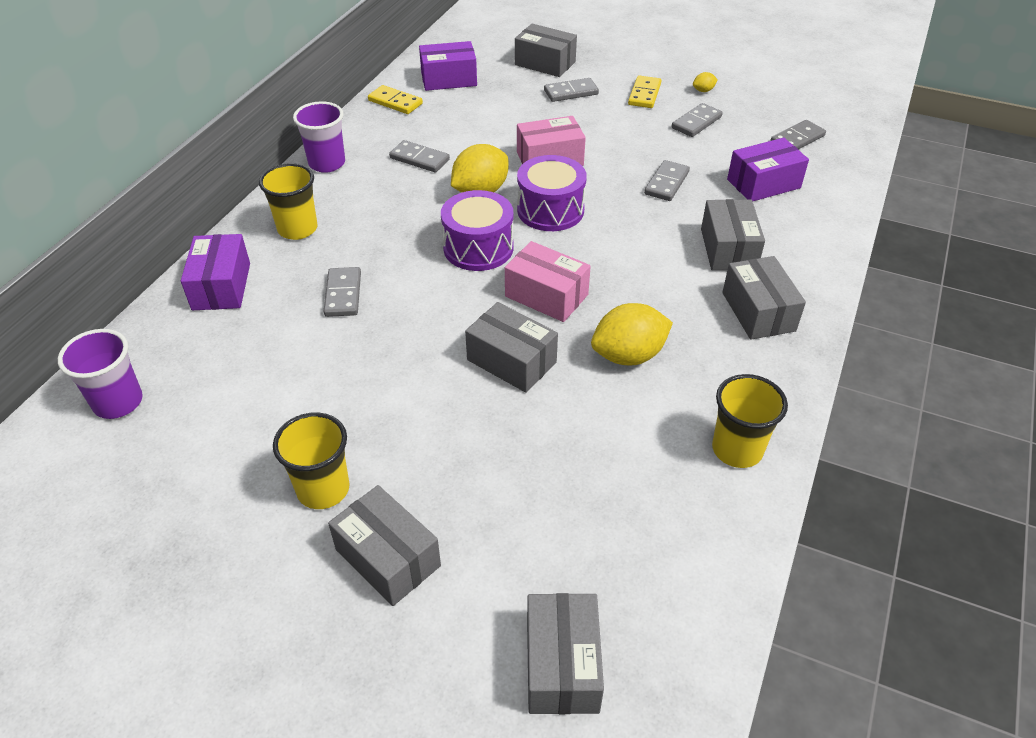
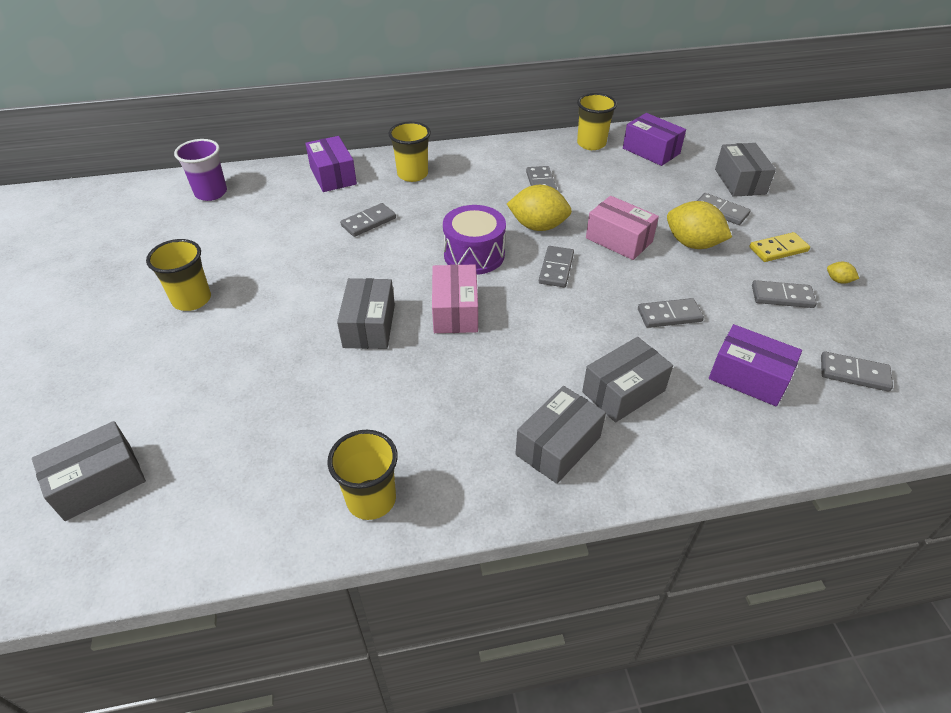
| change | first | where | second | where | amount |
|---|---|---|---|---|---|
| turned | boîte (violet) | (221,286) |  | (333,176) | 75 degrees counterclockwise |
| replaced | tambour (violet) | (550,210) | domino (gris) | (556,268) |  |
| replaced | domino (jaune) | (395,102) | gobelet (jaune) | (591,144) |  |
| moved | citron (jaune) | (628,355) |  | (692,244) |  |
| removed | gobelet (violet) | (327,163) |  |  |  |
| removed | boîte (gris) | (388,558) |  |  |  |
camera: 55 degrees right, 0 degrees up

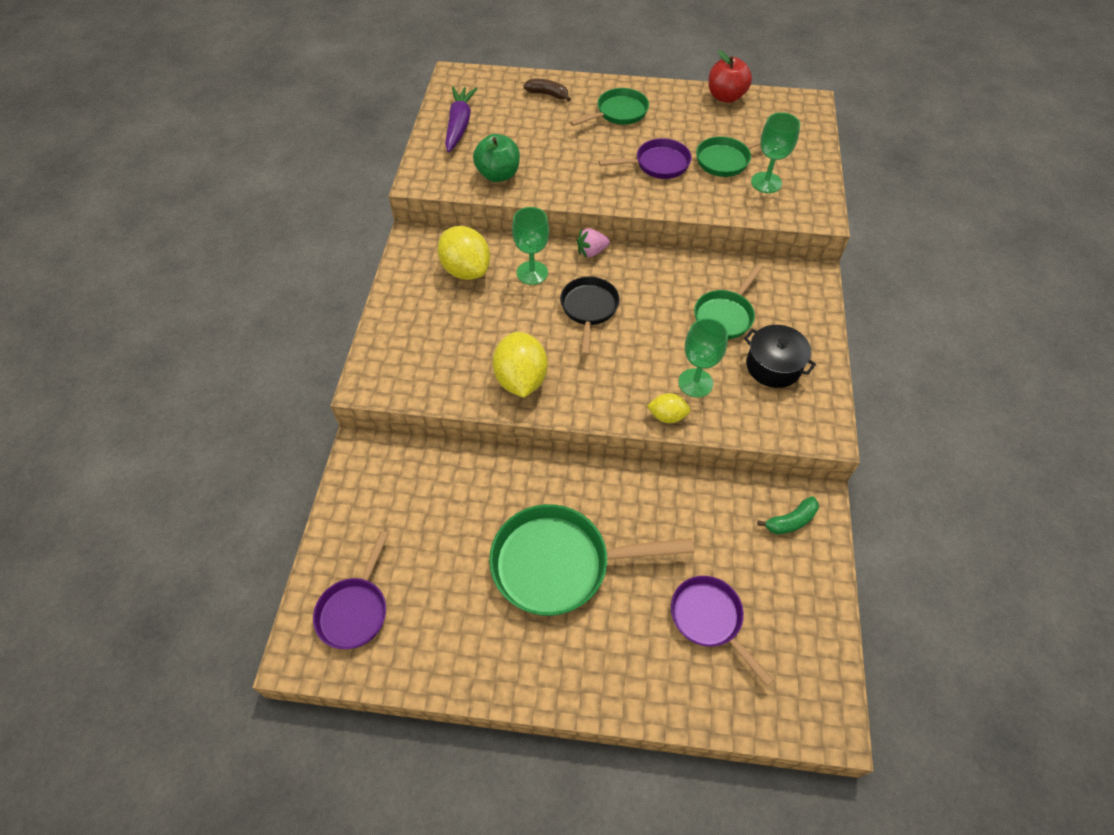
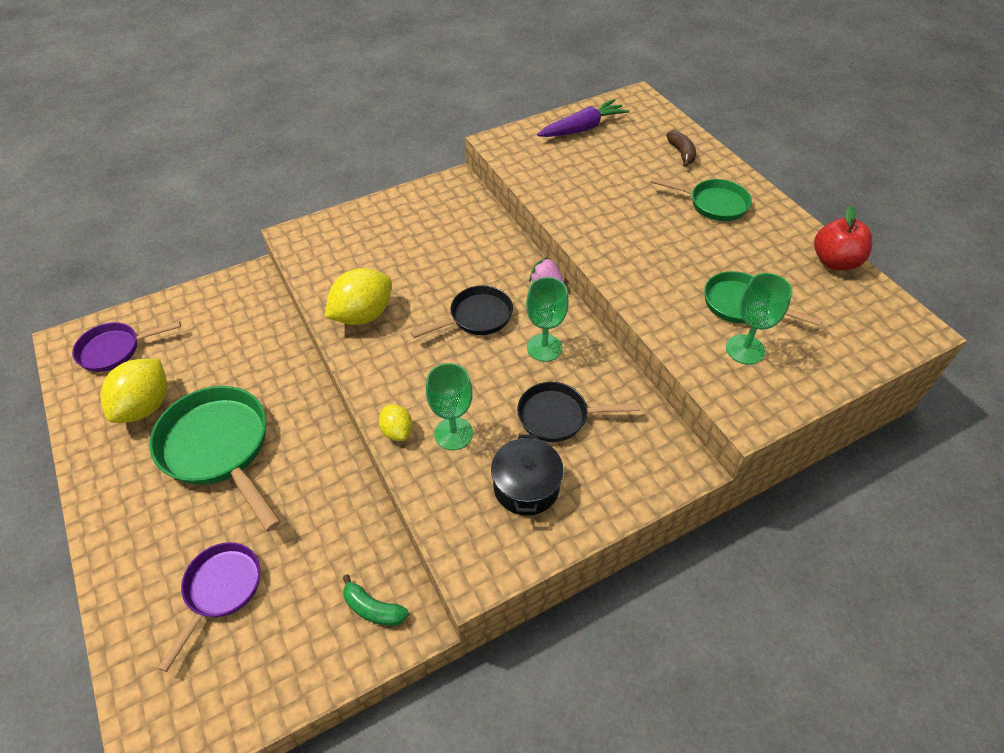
| change | first | where | second | where | amount |
|---|---|---|---|---|---|
| moved | citron (jaune) | (466,270) |  | (146,406) |  |
| recoloured | poêle (vert) | (725,315) | poêle (noir) | (558,416) |  |
| moved | verre à pied (vert) | (532,273) |  | (544,348) |  |
| removed | pomme (vert) | (498,175) |  |  |  |
| removed | poêle (violet) | (657,164) |  |  |  |
camera: 55 degrees right, 5 degrees down

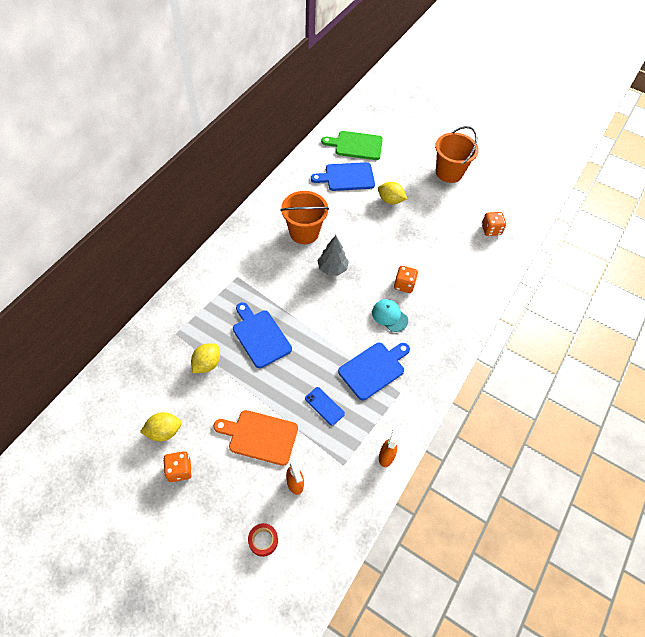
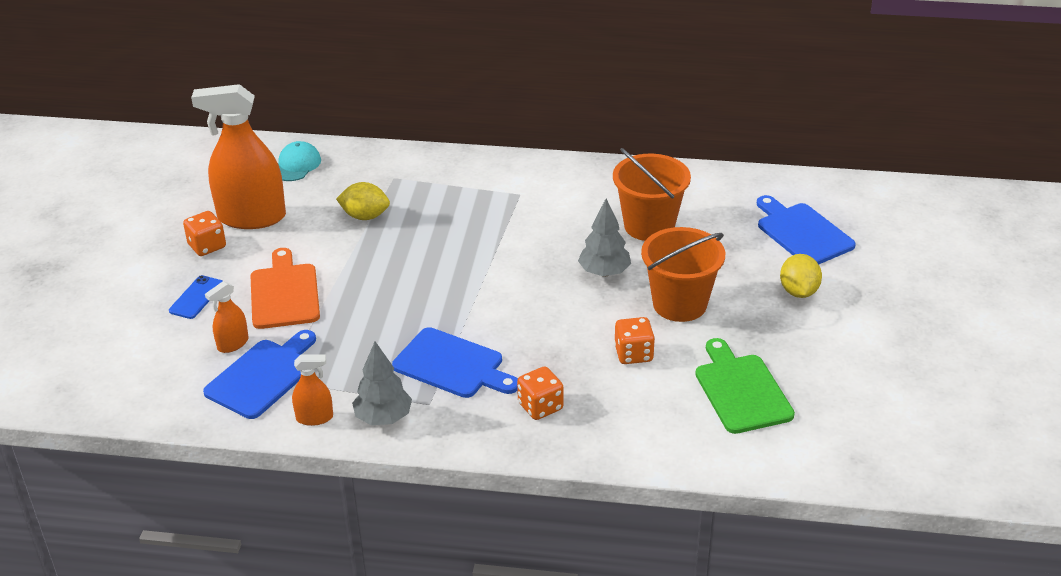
| change | first | where | second | where | amount |
|---|---|---|---|---|---|
| moved | téléphone (bleu) | (324,406) |  | (196,297) |  |
| replaced | citron (jaune) | (164,431) | vaporisateur (orange) | (252,217) |  |
| moved | planche à découper (bleu) | (260,336) |  | (263,376) |  |
| moved | casquette (turquoise) | (389,316) |  | (296,165) |  |
| added |  |  | arbre (gris) | (383,418) |  |
| moved | dé (orange) | (491,230) |  | (540,406) |  |
| moved | seau (orange) | (449,172) |  | (679,304) |  |
| moved | planche à découper (vert) | (356,145) |  | (741,390) |  |
| removed | ruban adhésif (rouge) | (263,541) |  |  |  |
camera: 70 degrees right, 20 degrees down

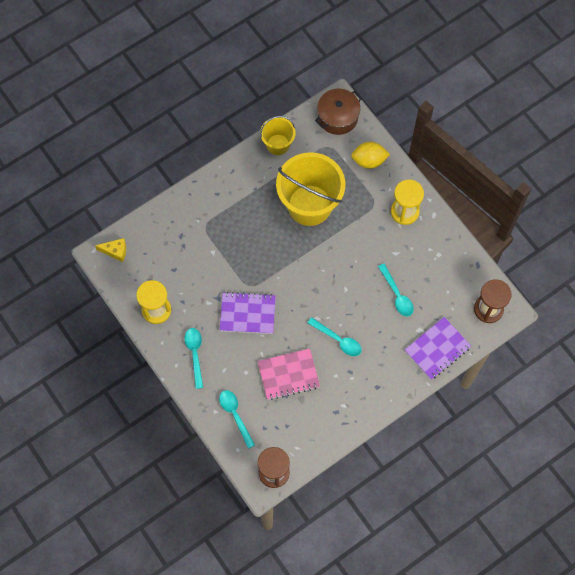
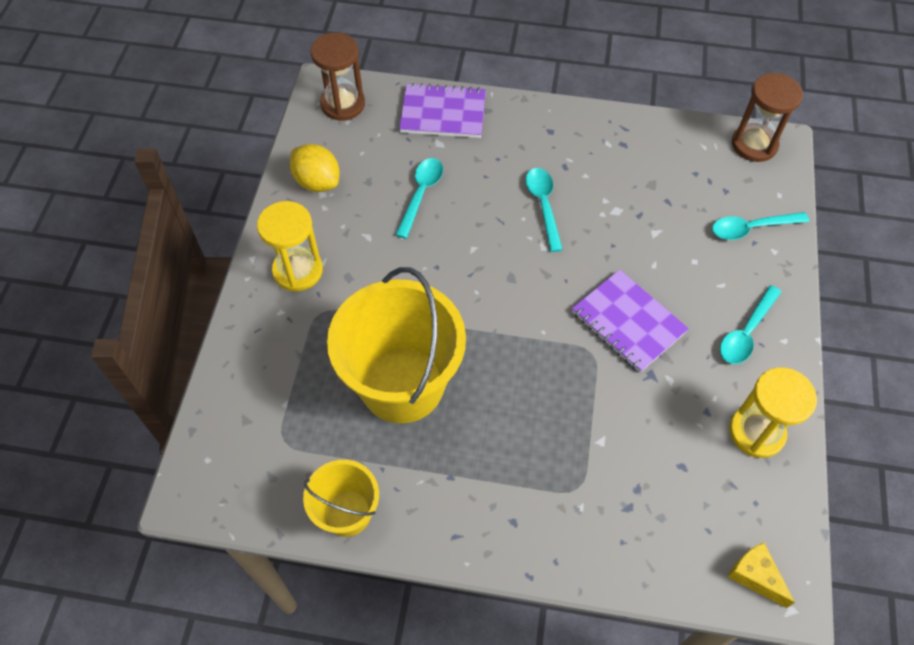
| change | first | where | second | where | amount |
|---|---|---|---|---|---|
| moved | citron (jaune) | (369,161) |  | (317,182) |  |
| turned | cuillère (turquoise) | (235,415) |  | (751,228) | 60 degrees clockwise |
| removed | carnet (rose) | (288,375) |  |  |  |
| removed | marmite (marron) | (338,117) |  |  |  |
camera: 135 degrees left, 10 degrees down

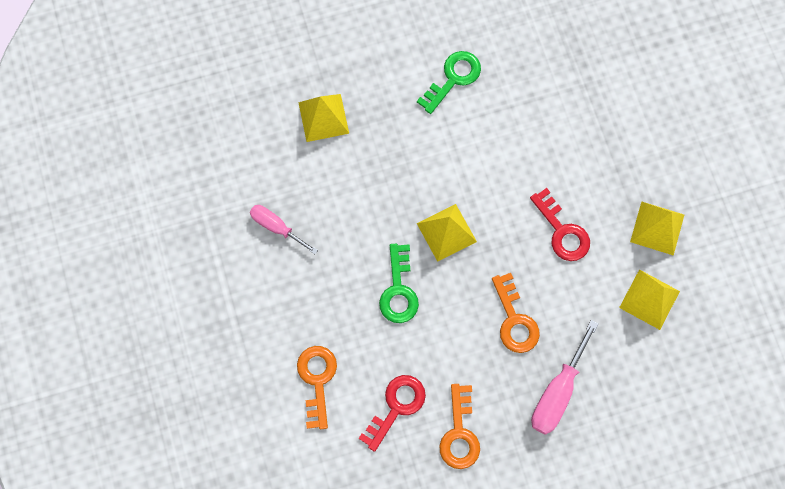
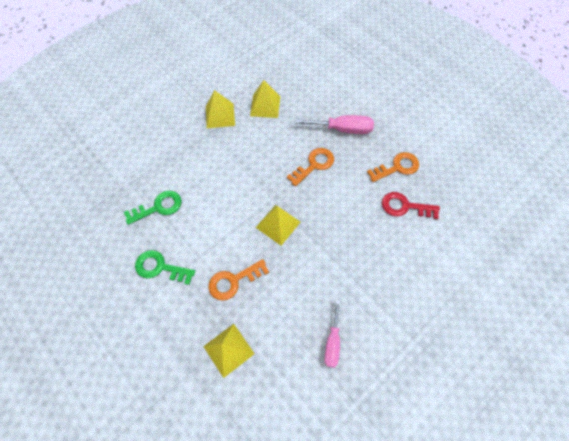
| change | first | where | second | where | amount |
|---|---|---|---|---|---|
| moved | clé (vert) | (399,290) |  | (159,207) |  |
| moved | clé (orange) | (317,380) |  | (233,281) |  |
| removed | clé (rouge) | (562,231) |  |  |  |
camera: 115 degrees left, 10 degrees down

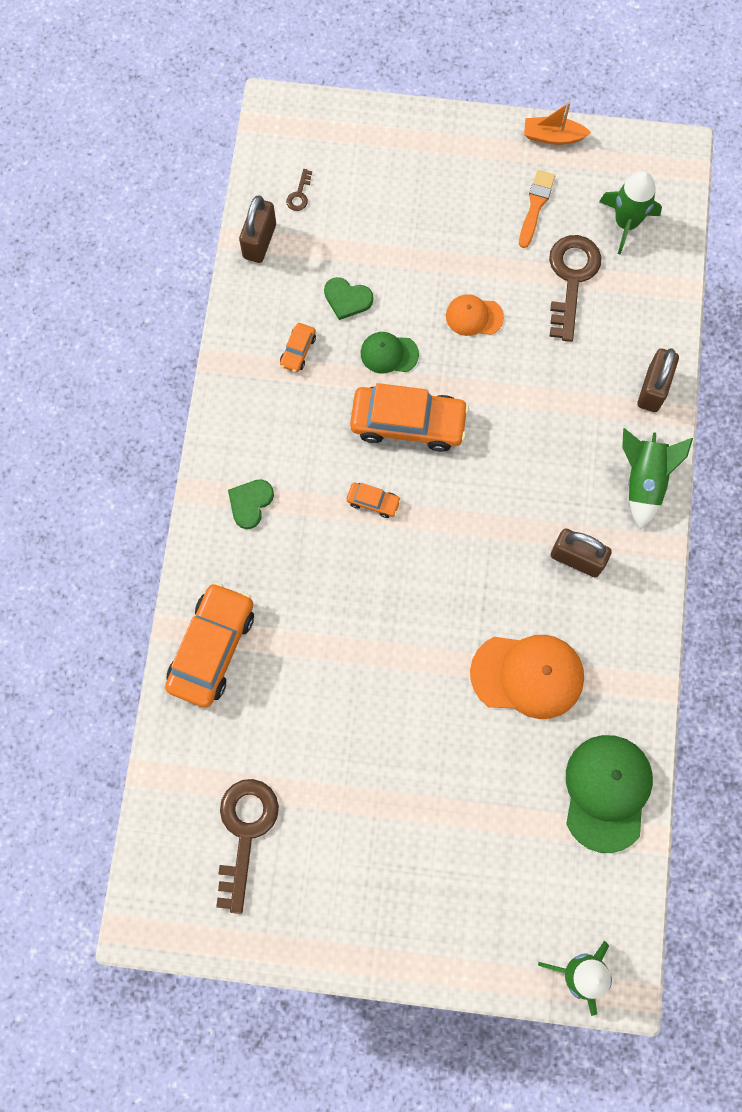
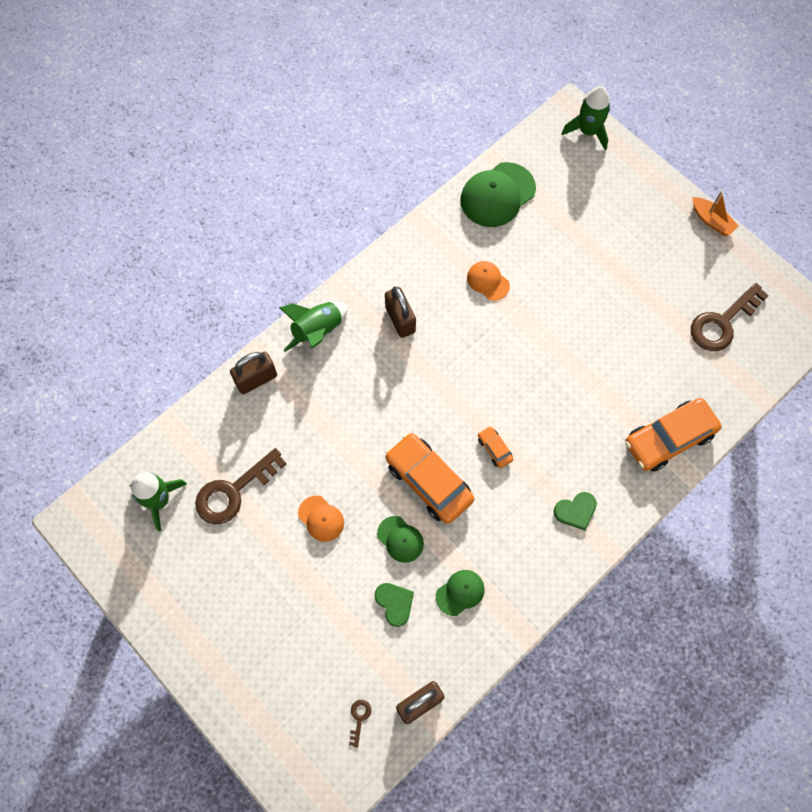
| change | first | where | second | where | amount |
|---|---|---|---|---|---|
| turned | clé (marron) | (299,194) |  | (359,718) | 45 degrees counterclockwise |
| replaced | voiture (orange) | (298,350) | casquette (vert) | (460,592) |  |
| resized | casquette (orange) | (527,675) |  | (488,281) | x0.55 |
| moved | bateau (orange) | (553,136) |  | (711,221) |  |
| removed | pinceau (orange) | (535,206) |  |  |  |
camera: 140 degrees left, 5 degrees down

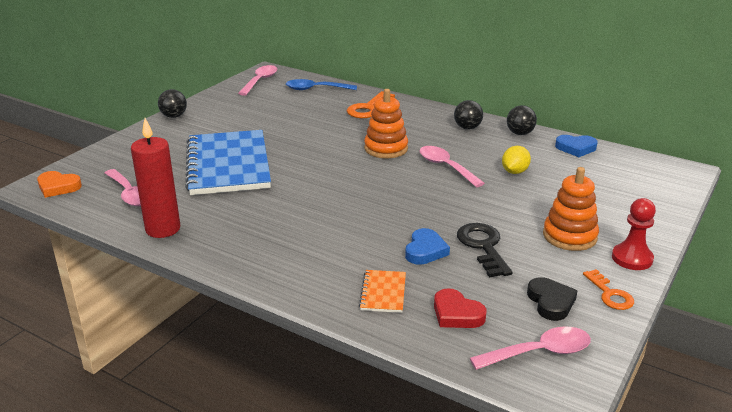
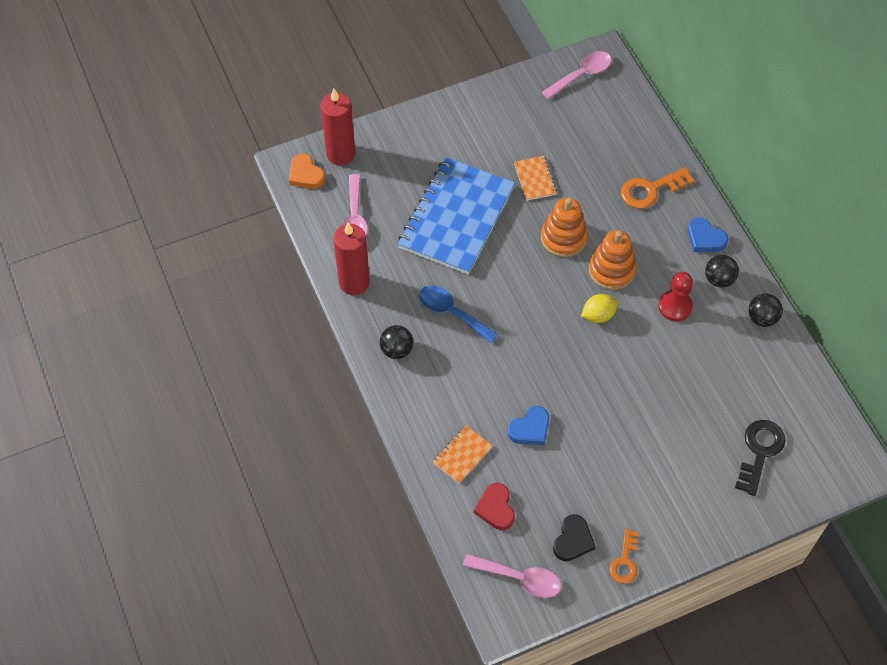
| change | first | where | second | where | amount |
|---|---|---|---|---|---|
| added |  |  | bougie (rouge) | (340,154) |  |
| moved | balle (noir) | (174,116) |  | (396,350) |  |
| moved | cuillère (bleu) | (315,89) |  | (452,312) |  |
| added |  |  | carnet (orange) | (535,179) |  |
| moved | jouet à empiler (orange) | (569,236) |  | (563,238) |  |
| moved | citron (jaune) | (514,172) |  | (598,315) |  |
| moved | pion (rouge) | (632,258) |  | (675,306) |  |
| moved | cœur (bleu) | (576,148) |  | (705,238) |  |
| moved | clé (noir) | (483,246) |  | (760,451) |  |
| removed | cuillère (rose) | (446,167) |  |  |  |
camera: 35 degrees right, 30 degrees up

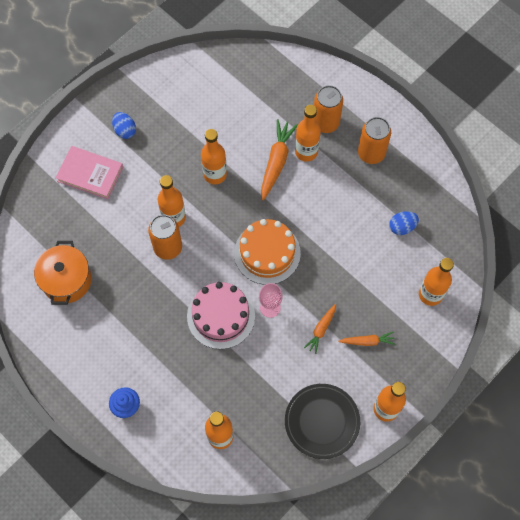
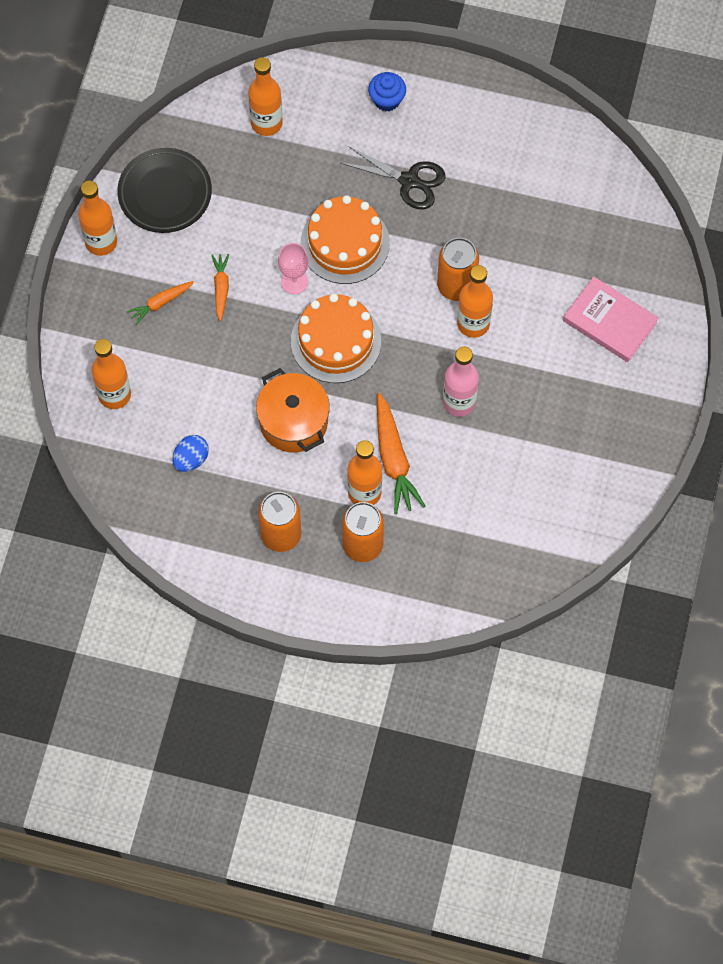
| change | first | where | second | where | amount |
|---|---|---|---|---|---|
| moved | marmite (orange) | (67,280) |  | (293,422) |  |
| recoloured | gâteau (rose) | (221,316) | gâteau (orange) | (345,243) |  |
| added |  |  | ciseaux (noir) | (409,180) |  |
| recoloured | bouteille (orange) | (215,174) | bouteille (rose) | (459,402) |  |
| turned | livre (rose) | (90,174) |  | (610,321) | 45 degrees clockwise |
| removed | œuf (bleu) | (125,130) |  |  |  |
camera: 150 degrees right, 0 degrees up

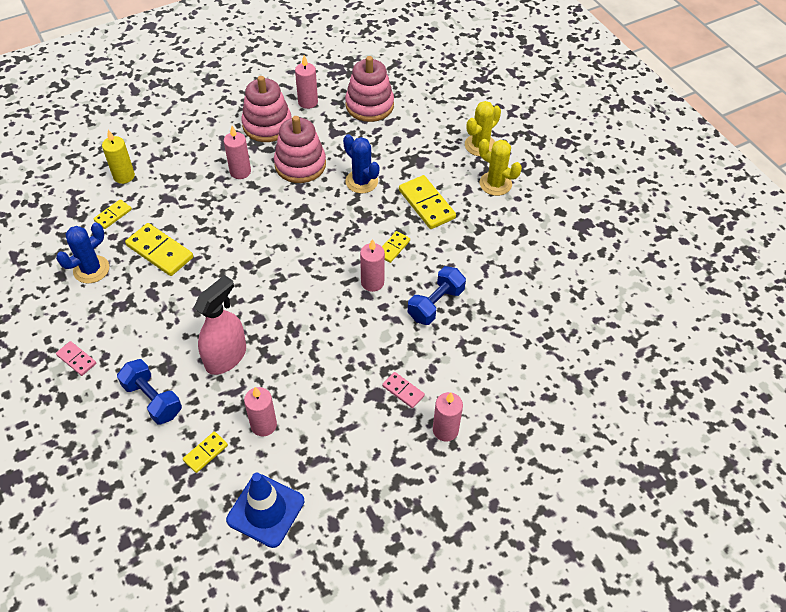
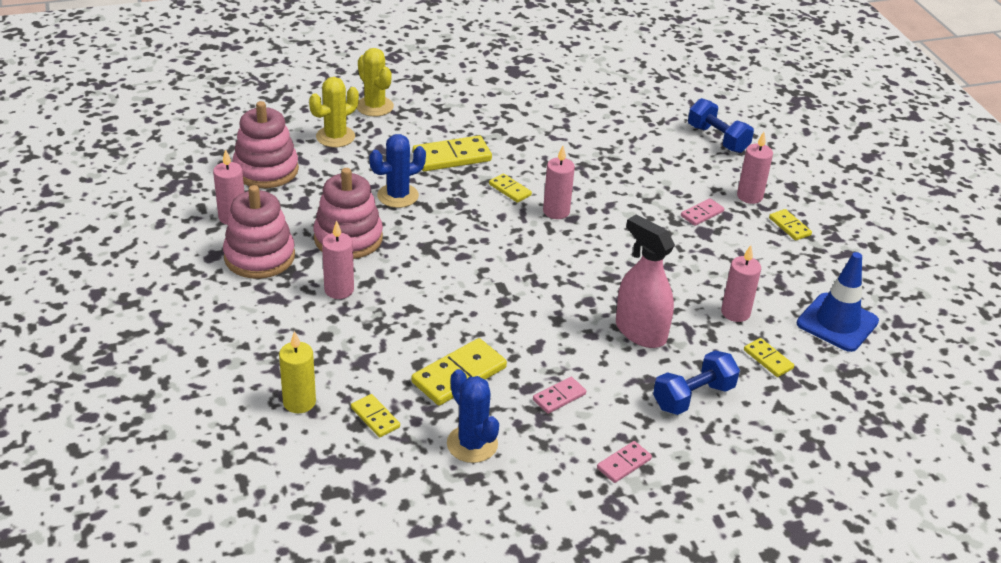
| change | first | where | second | where | amount |
|---|---|---|---|---|---|
| moved | cactus (jaune) | (495,184) |  | (335,137) |  |
| added |  |  | domino (rose) | (559,397) |  |
| moved | haltère (bleu) | (436,304) |  | (717,139) |  |
| added |  |  | domino (jaune) | (789,226) |  |
camera: 80 degrees left, 15 degrees down

